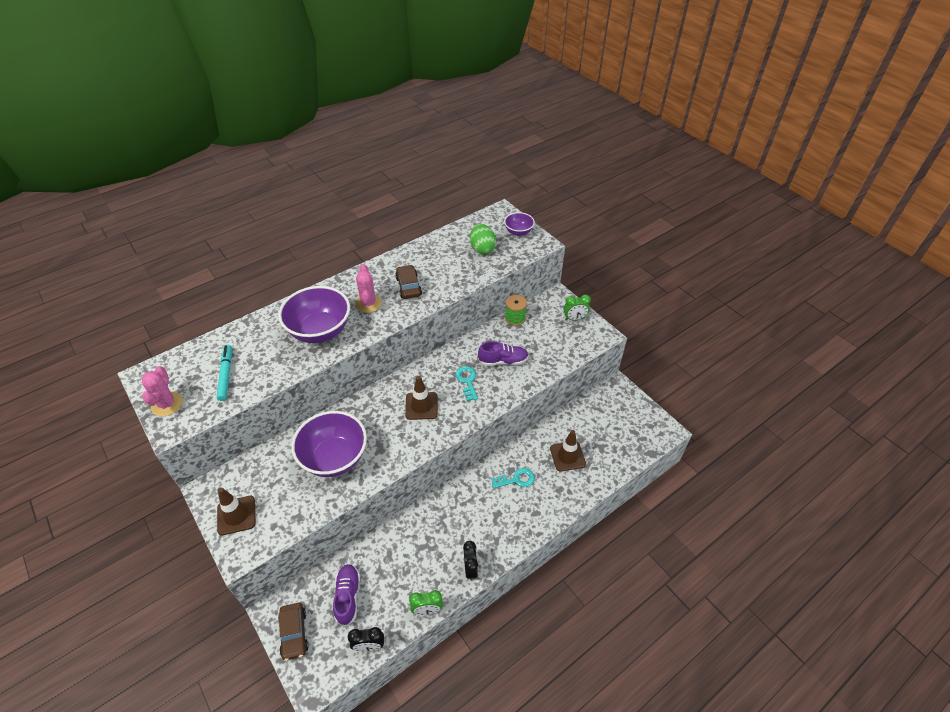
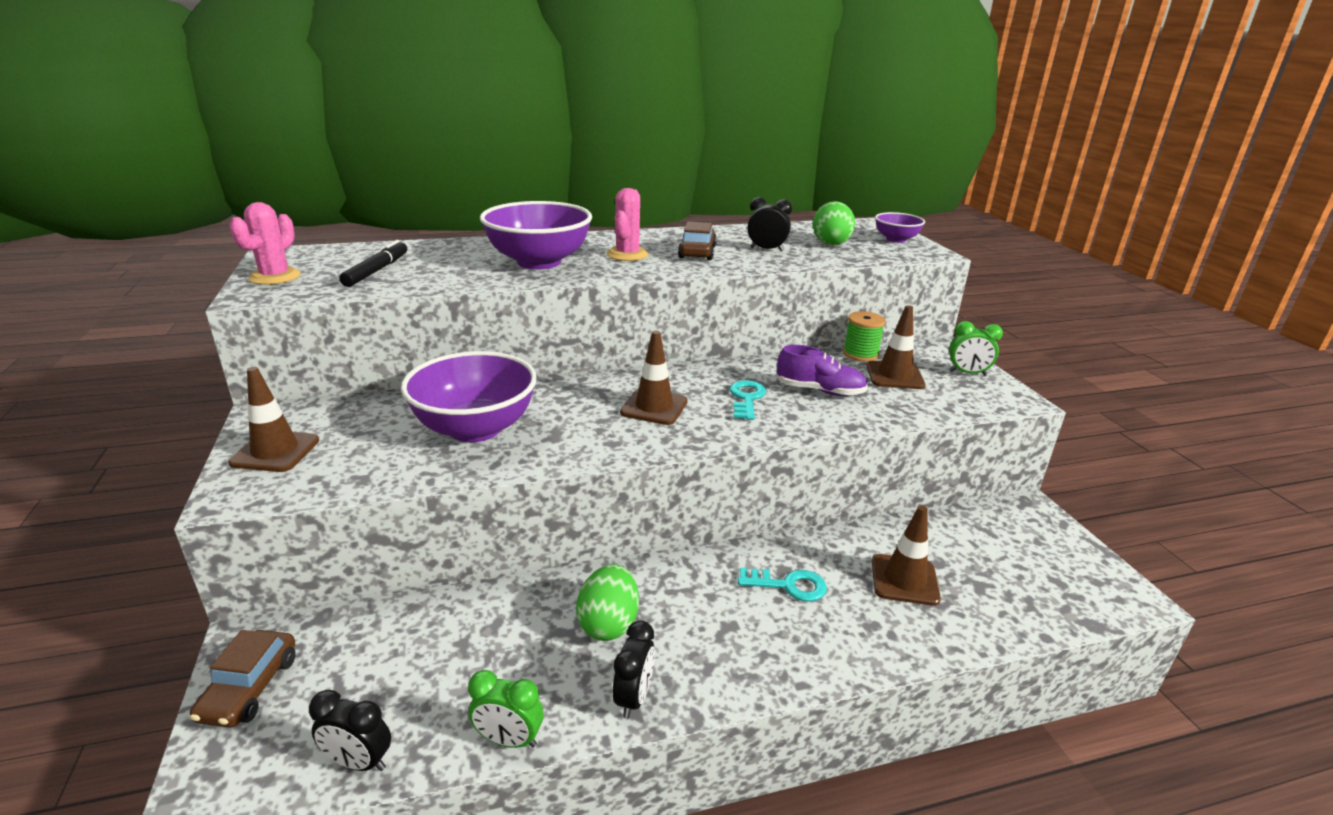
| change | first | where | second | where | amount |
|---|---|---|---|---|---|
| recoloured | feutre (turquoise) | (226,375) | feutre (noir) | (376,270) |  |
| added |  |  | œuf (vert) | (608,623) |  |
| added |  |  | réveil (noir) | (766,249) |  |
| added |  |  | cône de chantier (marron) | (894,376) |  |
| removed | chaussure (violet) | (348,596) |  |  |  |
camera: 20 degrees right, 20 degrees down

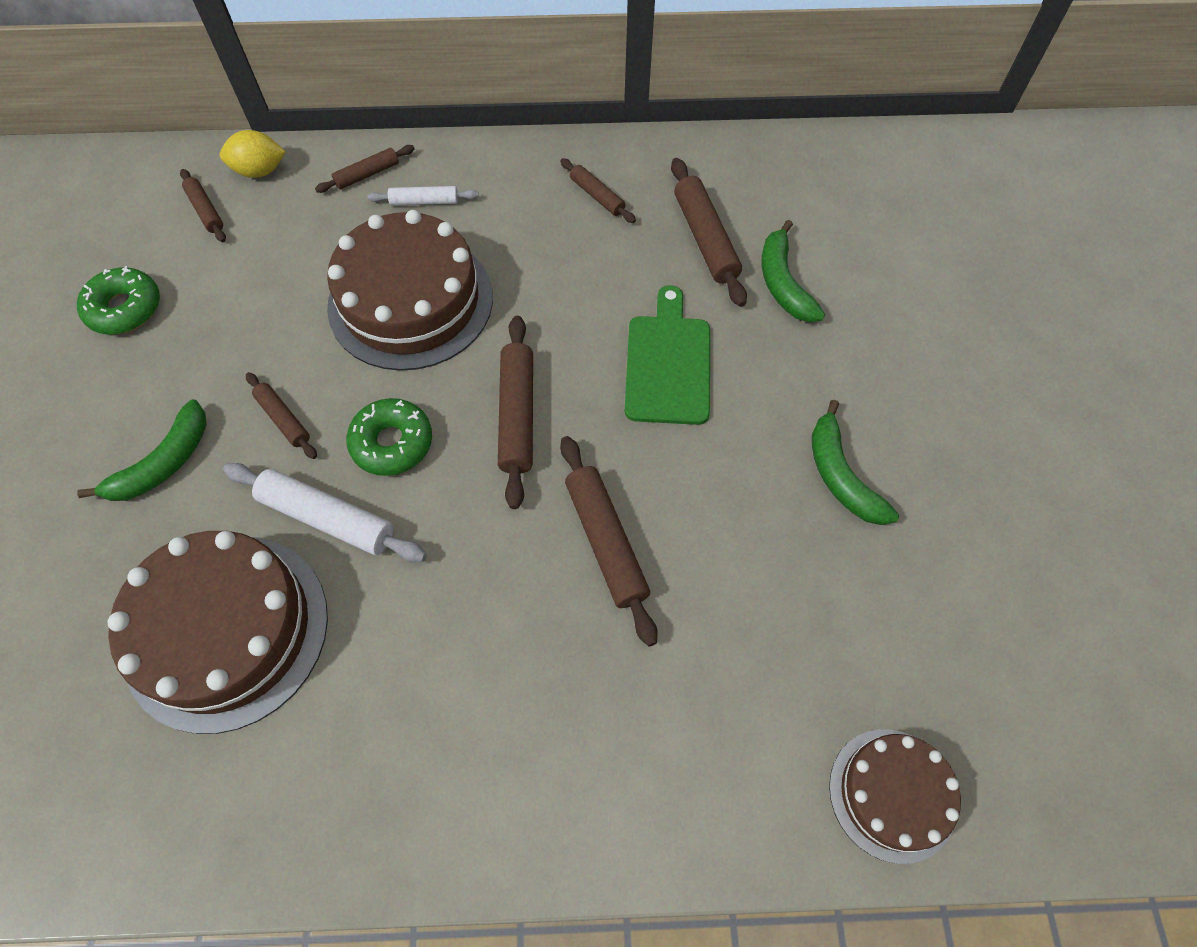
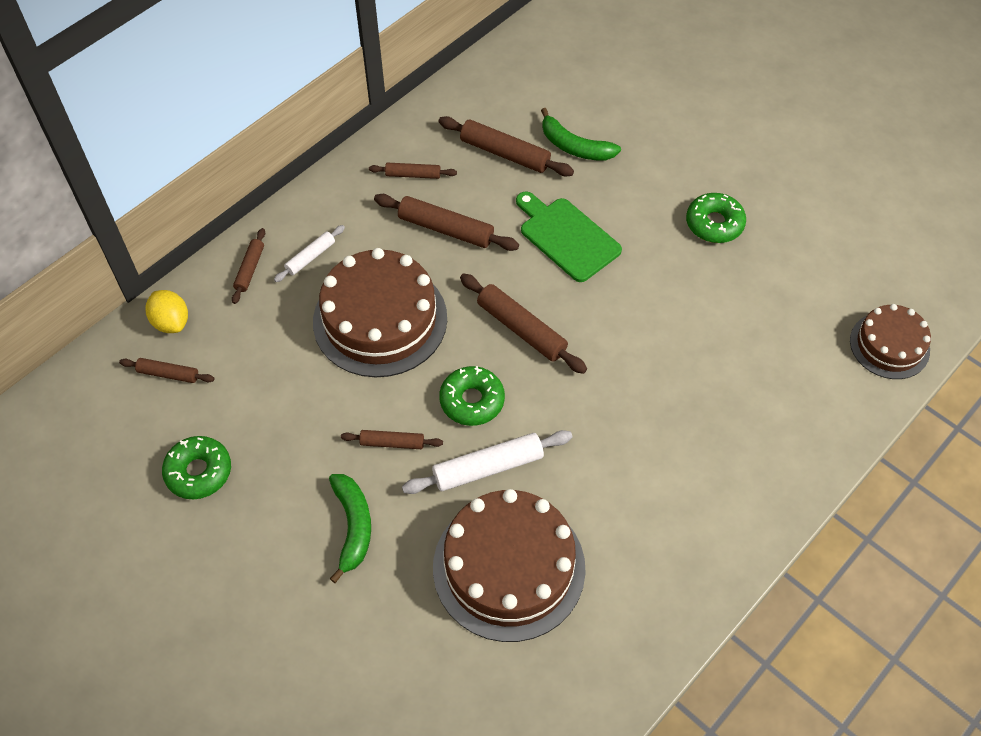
| change | first | where | second | where | amount |
|---|---|---|---|---|---|
| turned | citron (jaune) | (260,171) |  | (171,322) | 75 degrees counterclockwise |
| moved | rouleau à pâtisserie (marron) | (605,542) |  | (446,229) |  |
| replaced | banane (vert) | (841,476) | beignet (vert) | (714,224) |  |
camera: 45 degrees left, 5 degrees down

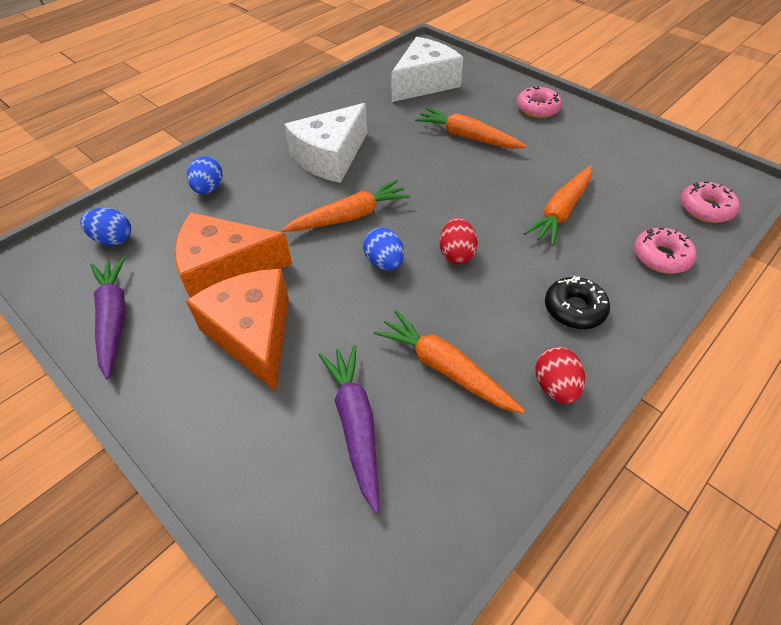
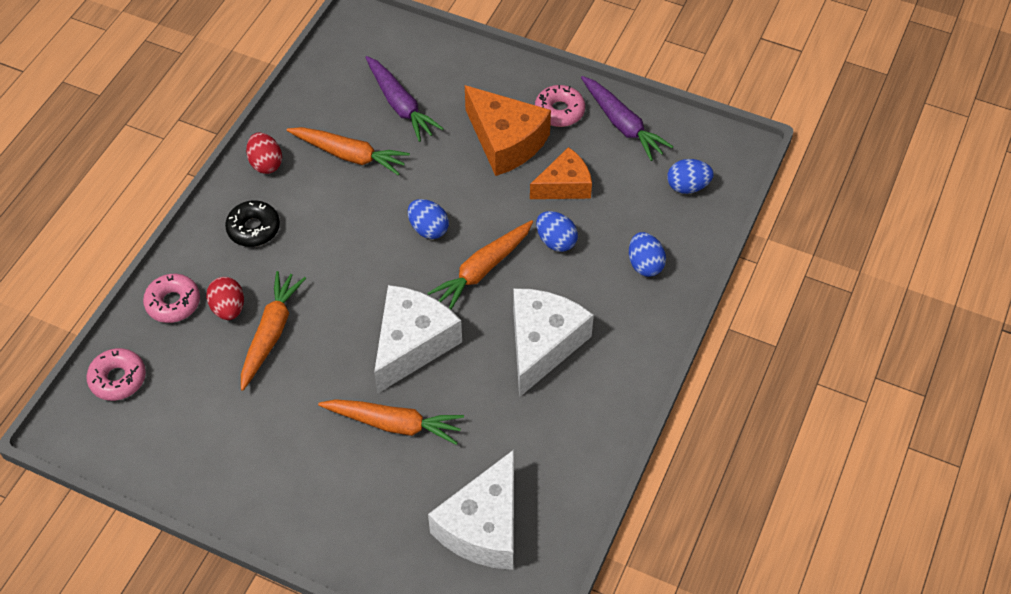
| change | first | where | second | where | amount |
|---|---|---|---|---|---|
| moved | œuf (rouge) | (456,254) |  | (228,308) |  |
| added |  |  | fromage (blanc) | (412,344) |  |
| resized | fromage (orange) | (225,270) |  | (564,185) | x0.65 |
| moved | beignet (rose) | (537,109) |  | (559,111) |  |
| added |  |  | œuf (bleu) | (556,241) |  |
camera: 160 degrees right, 5 degrees up

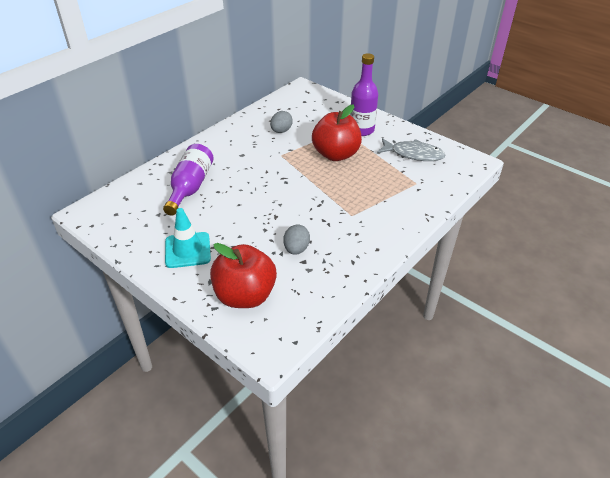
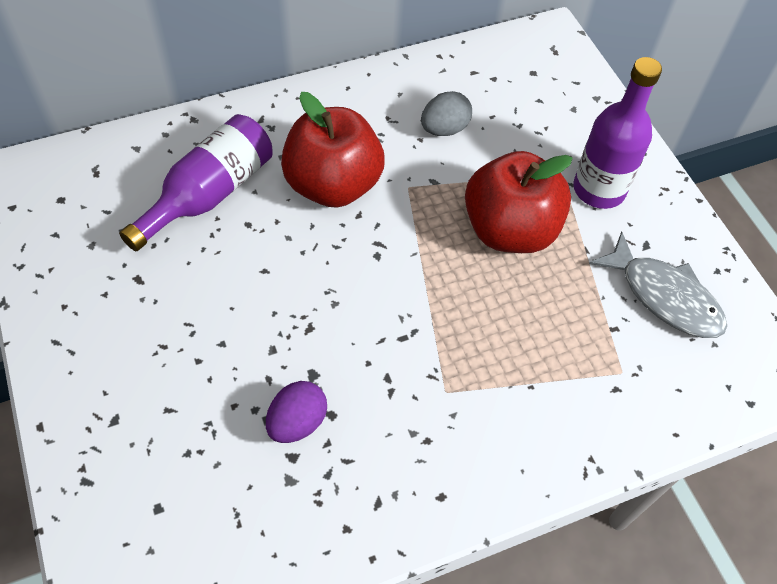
| change | first | where | second | where | amount |
|---|---|---|---|---|---|
| recoloured | œuf (gris) | (296,249) | œuf (violet) | (297,422) |  |
| moved | pomme (rouge) | (245,295) |  | (333,185) |  |
| removed | cône de chantier (turquoise) | (187,250) |  |  |  |
camera: 25 degrees right, 15 degrees up

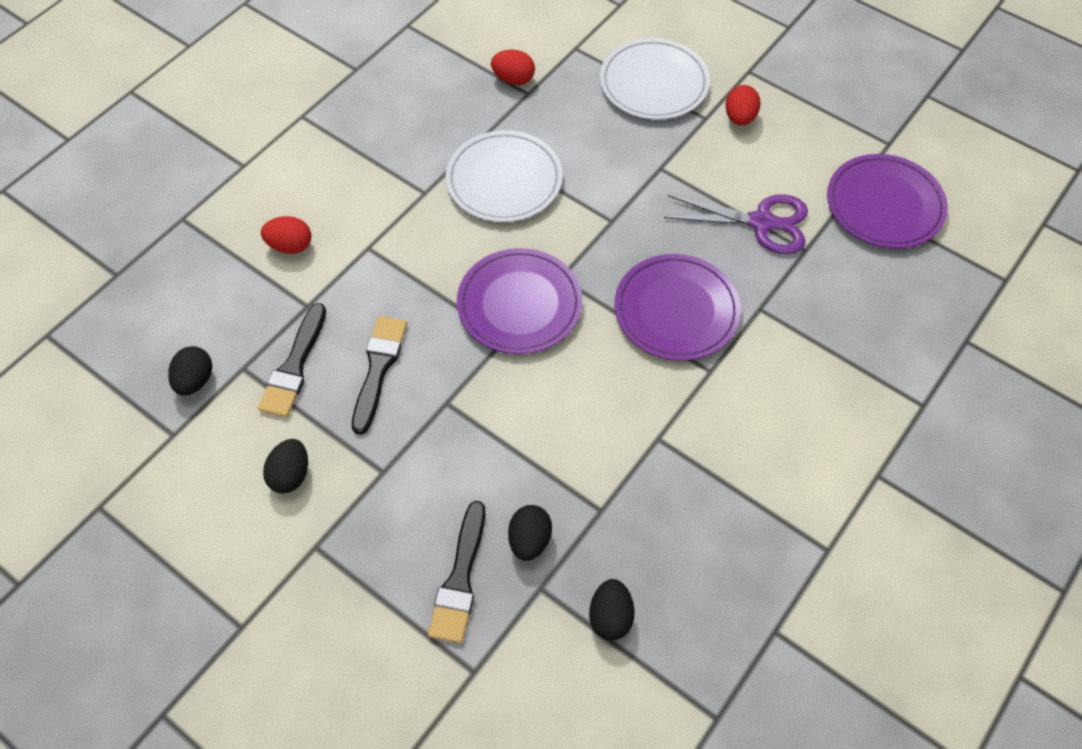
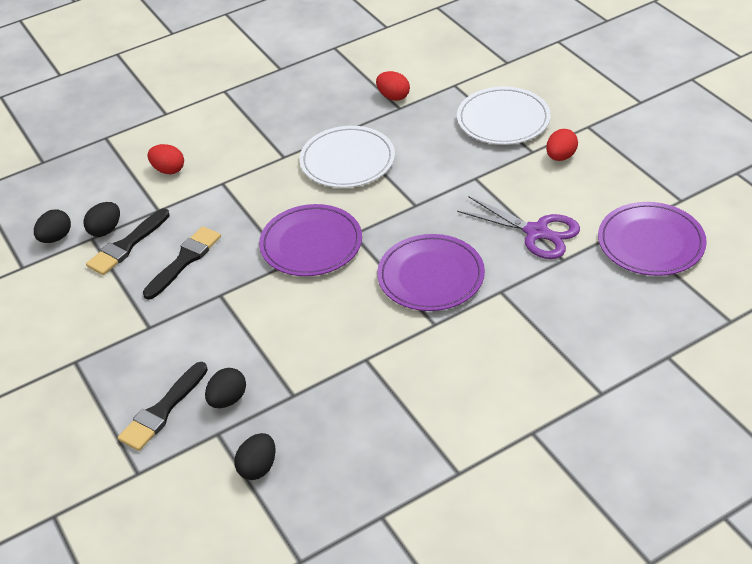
| change | first | where | second | where | amount |
|---|---|---|---|---|---|
| moved | œuf (noir) | (290,475) |  | (105,230) |  |
camera: 25 degrees right, 15 degrees down

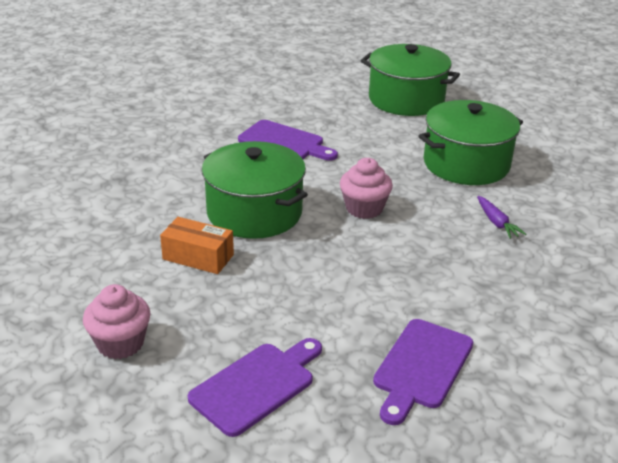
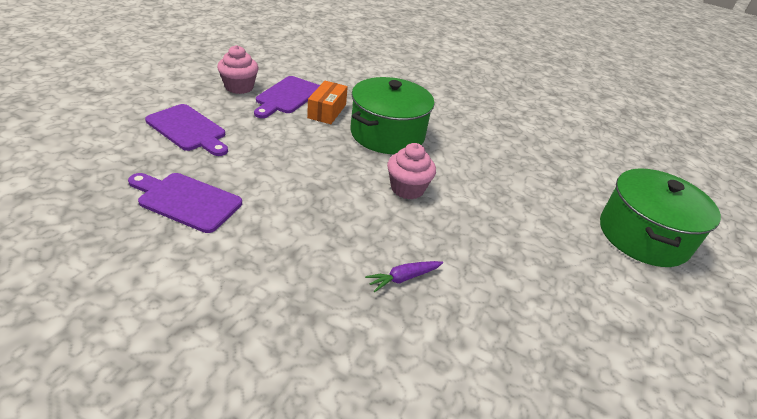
| change | first | where | second | where | amount |
|---|---|---|---|---|---|
| moved | planche à découper (violet) | (285,142) |  | (287,96) |  |
| removed | marmite (vert) | (466,164) |  |  |  |
camera: 80 degrees right, 5 degrees up

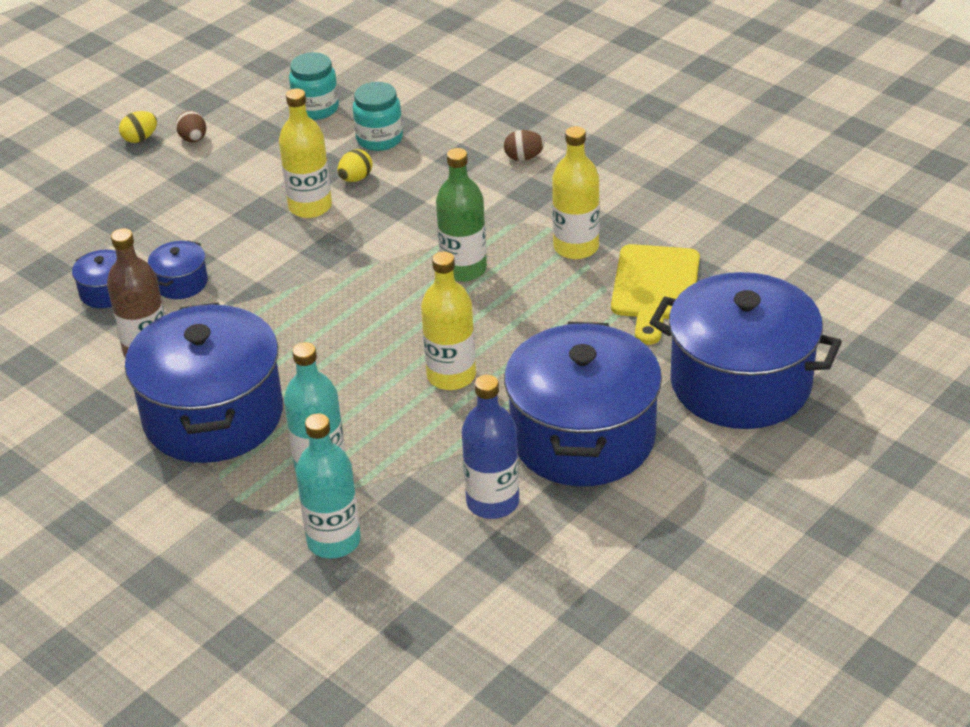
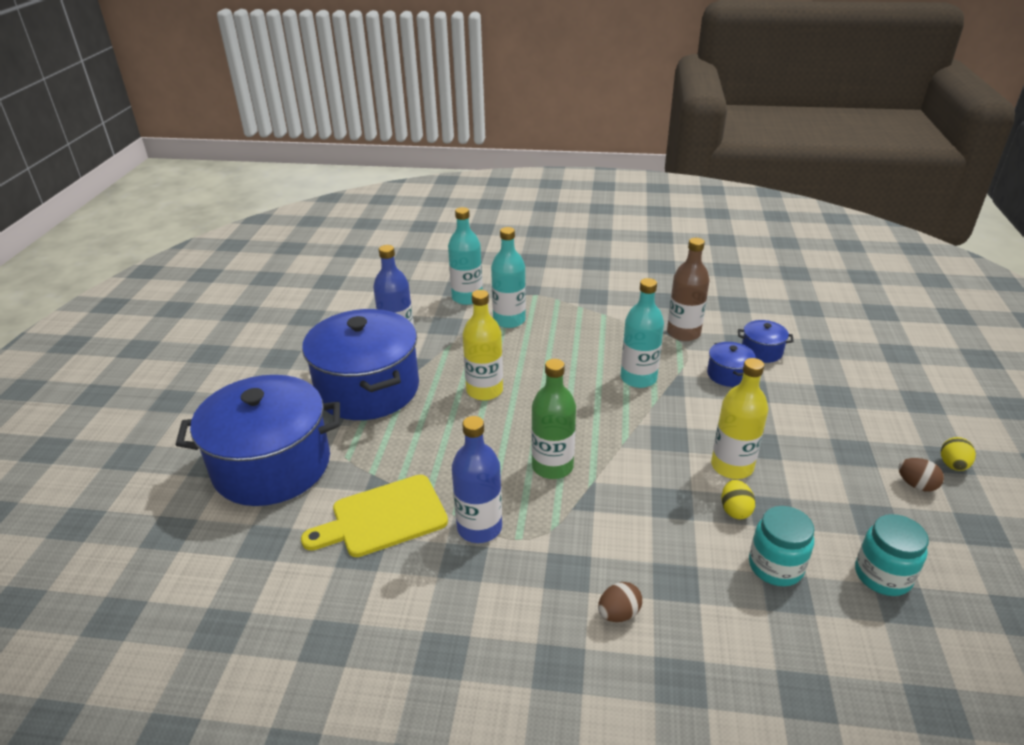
| change | first | where | second | where | amount |
|---|---|---|---|---|---|
| turned | planche à découper (jaune) | (654,288) |  | (383,517) | 90 degrees counterclockwise |
| recoloured | bouteille (jaune) | (576,247) | bouteille (bleu) | (479,527) |  |
| added |  |  | bouteille (turquoise) | (638,378) |  |
| removed | marmite (bleu) | (213,415) |  |  |  |
camera: 145 degrees right, 5 degrees down

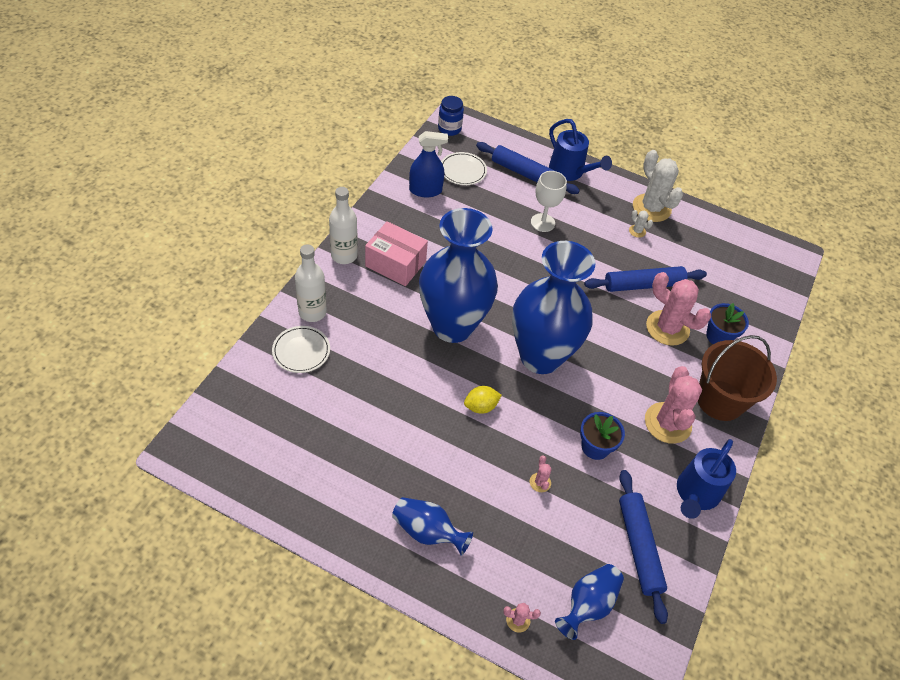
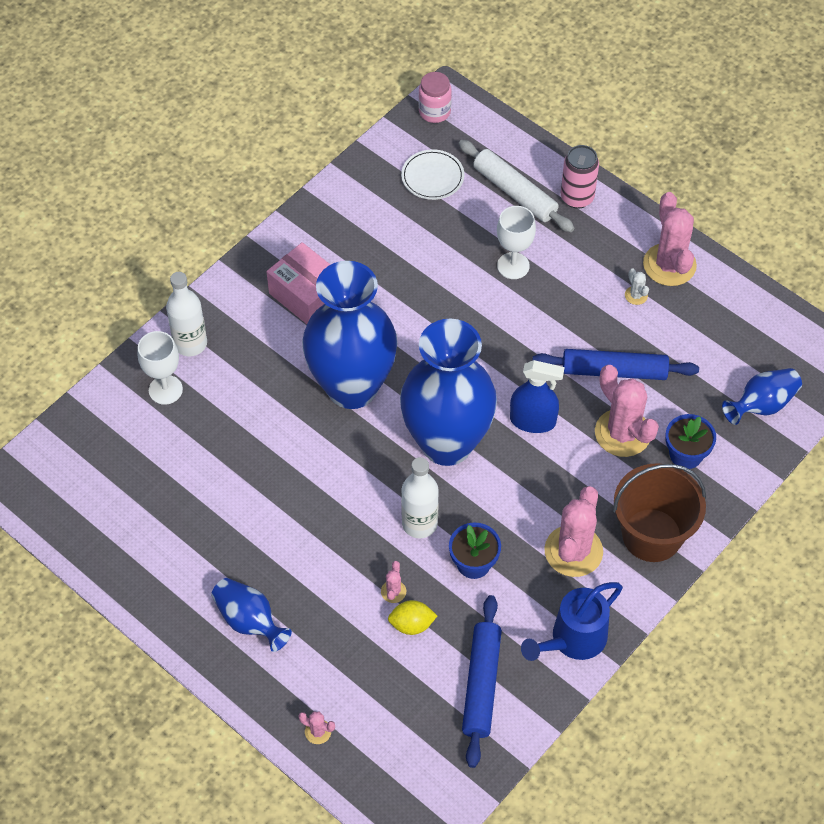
| change | first | where | second | where | amount |
|---|---|---|---|---|---|
| replaced | assiette (blanc) | (301,351) | verre à pied (blanc) | (165,390) |  |
| moved | citron (jaune) | (481,406) |  | (412,624) |  |
| moved | bouteille (blanc) | (344,255) |  | (419,524) |  |
| recoloured | bocal (bleu) | (449,129) | bocal (rose) | (434,112) |  |
| recoloured | rouleau à pâtisserie (bleu) | (525,174) | rouleau à pâtisserie (blanc) | (514,192) |  |
| moved | vaporisateur (bleu) | (425,190) |  | (533,421) |  |
| replaced | arrosoir (bleu) | (570,172) | canette (rose) | (577,197) |  |
| recoloured | cactus (blanc) | (651,208) | cactus (rose) | (669,265) |  |
| moved | vase (bleu) | (588,604) |  | (762,405) |  |
camera: 20 degrees right, 5 degrees up

